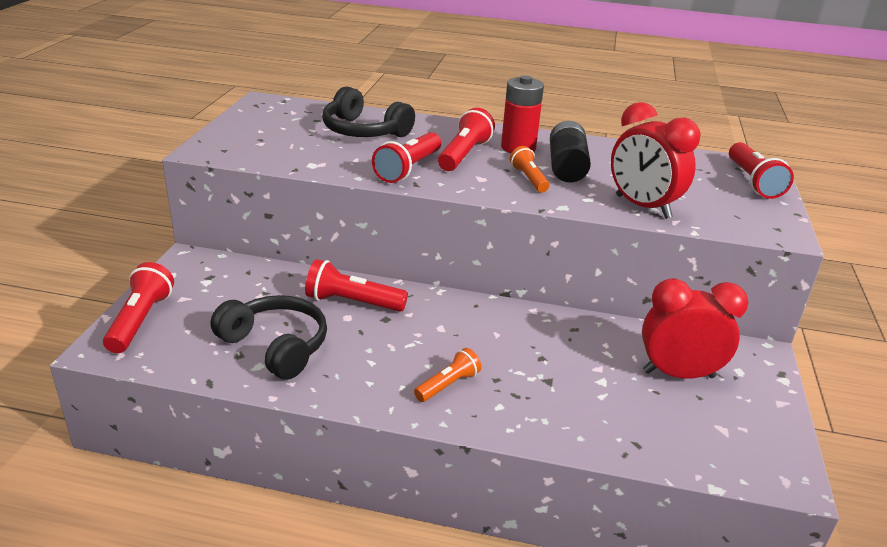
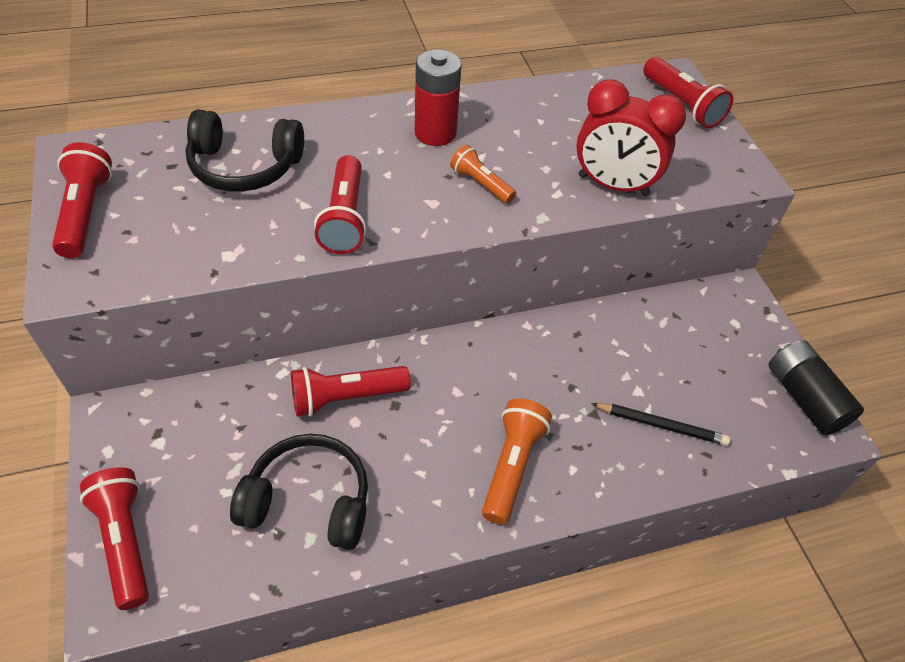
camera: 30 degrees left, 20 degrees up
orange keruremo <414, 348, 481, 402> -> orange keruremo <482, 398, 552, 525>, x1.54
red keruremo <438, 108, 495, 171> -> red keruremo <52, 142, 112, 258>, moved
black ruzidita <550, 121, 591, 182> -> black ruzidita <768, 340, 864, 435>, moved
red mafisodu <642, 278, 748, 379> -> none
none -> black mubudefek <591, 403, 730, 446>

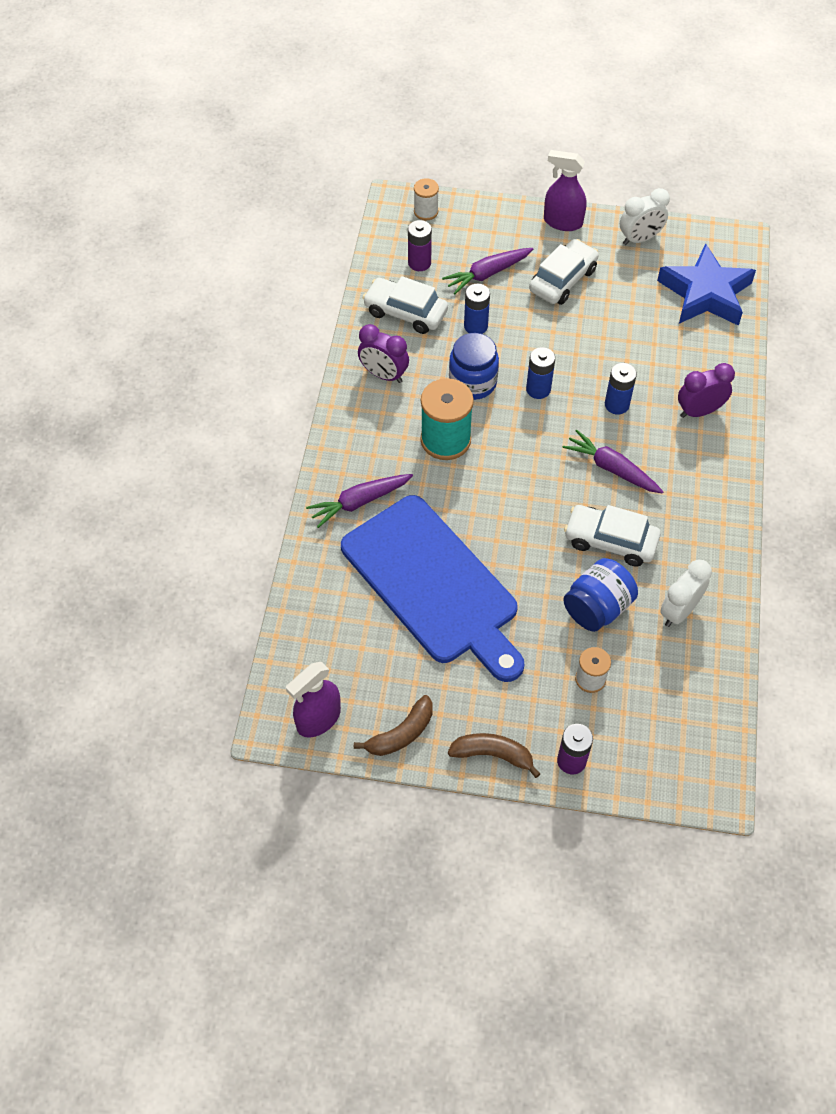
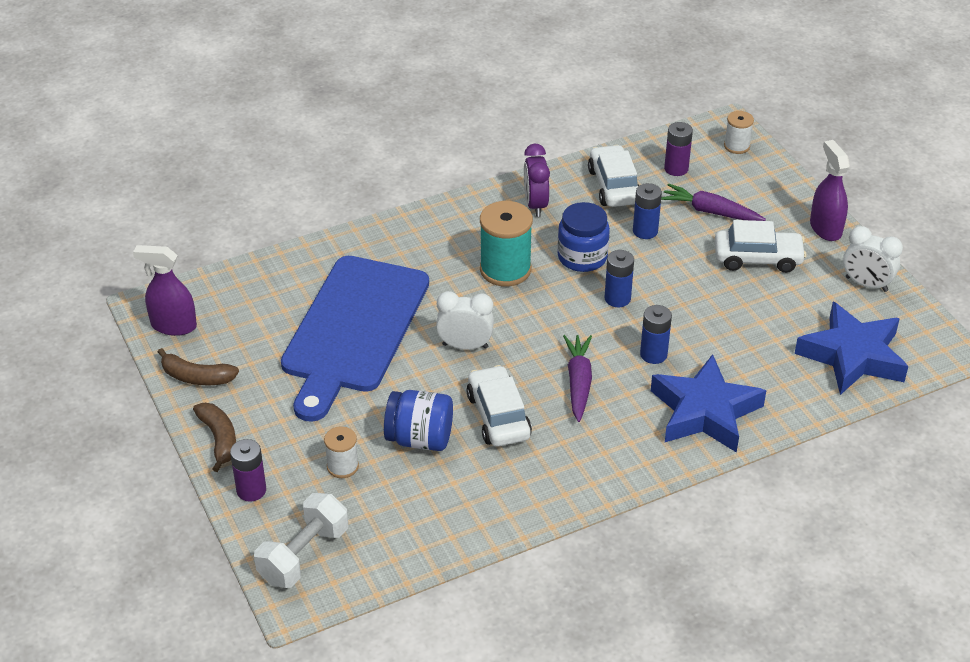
camera: 55 degrees right, 15 degrees down
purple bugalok <306, 474, 413, 528> -> none
white mafisodu <660, 559, 712, 627> -> white mafisodu <436, 291, 494, 350>, moved
purple mafisodu <678, 363, 735, 418> -> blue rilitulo <651, 354, 766, 453>
none -> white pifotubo <254, 493, 348, 588>

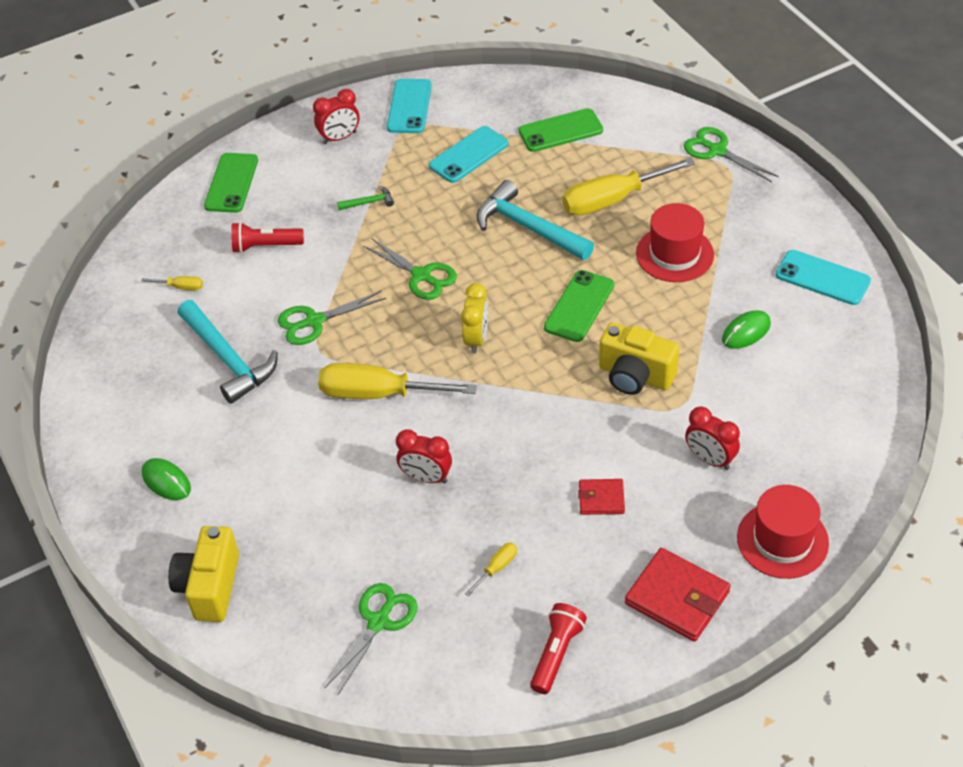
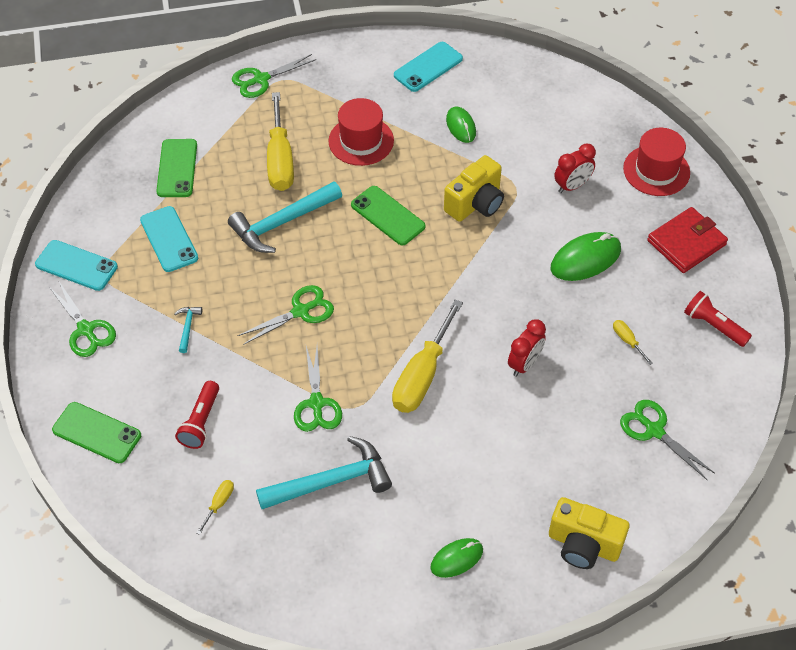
camera: 75 degrees left, 5 degrees up
red mafisodu <313, 89, 359, 144> -> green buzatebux <49, 282, 116, 357>
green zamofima <337, 186, 394, 210> -> turquoise zamofima <174, 307, 202, 353>
yellow mafisodu <461, 283, 488, 353> -> none
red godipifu <578, 479, 625, 515> -> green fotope <550, 232, 621, 281>

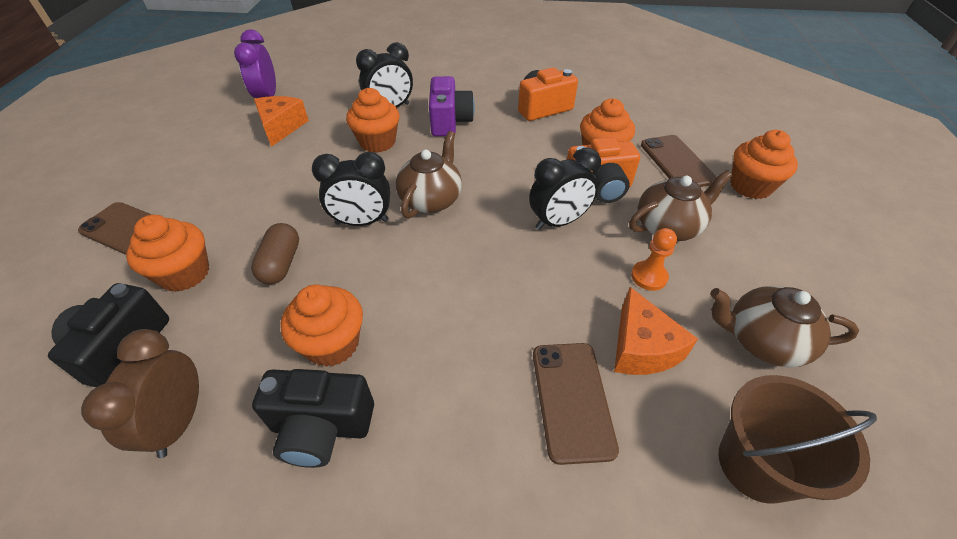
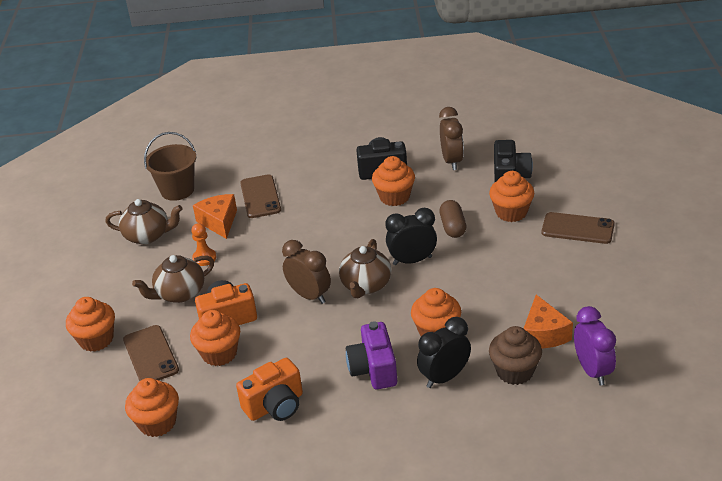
camera: 175 degrees right, 10 degrees down
black mafisodu <529, 148, 601, 230> -> none
none -> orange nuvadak <125, 378, 179, 437>
none -> brown mafisodu <282, 240, 331, 304>
none -> brown nuvadak <489, 326, 542, 385>

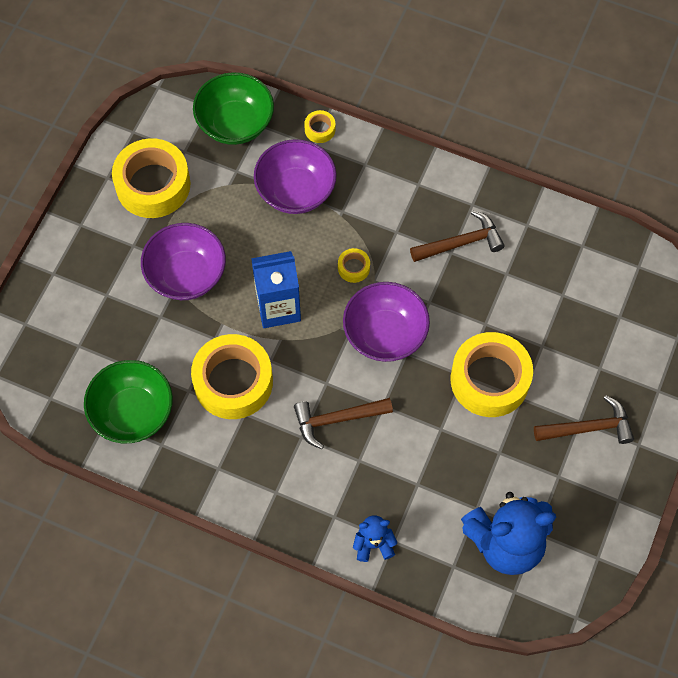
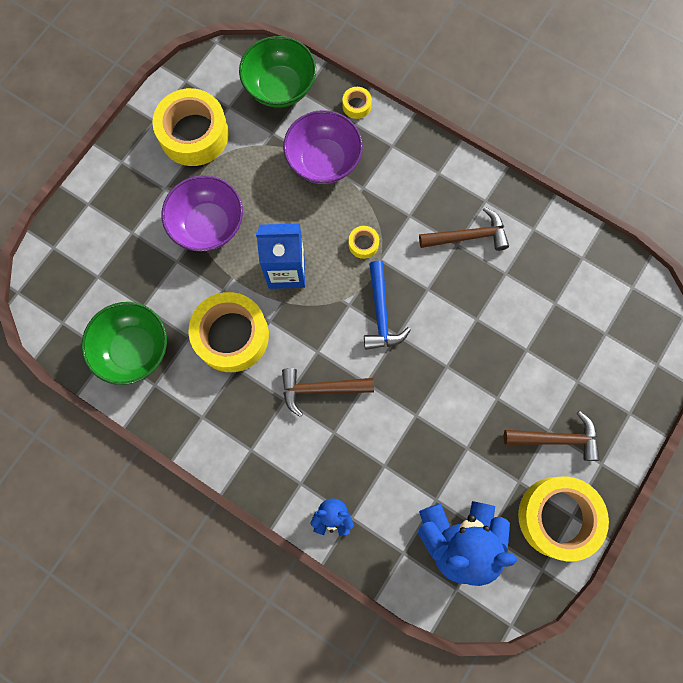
camera: 10 degrees right, 10 degrees up
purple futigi <343, 282, 430, 362> -> blue zamofima <364, 261, 411, 350>
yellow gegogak <450, 332, 533, 417> -> yellow gegogak <518, 476, 609, 561>, moved

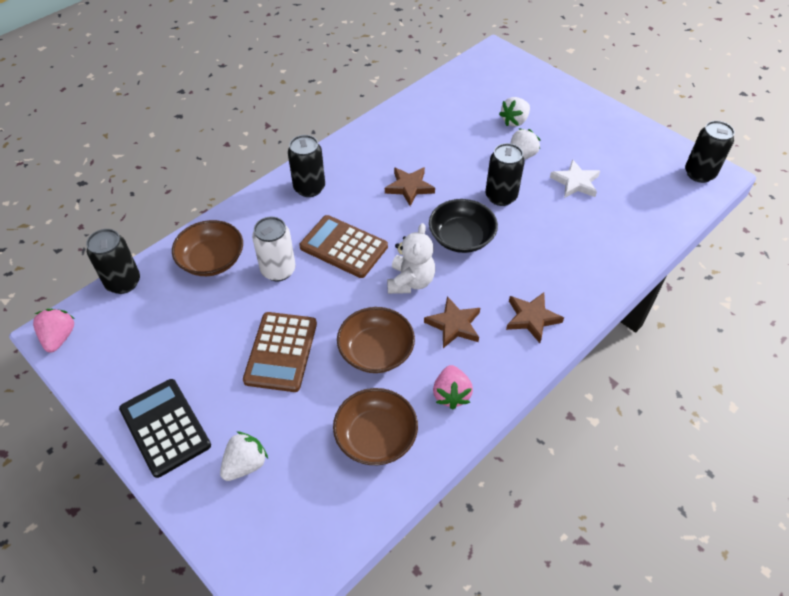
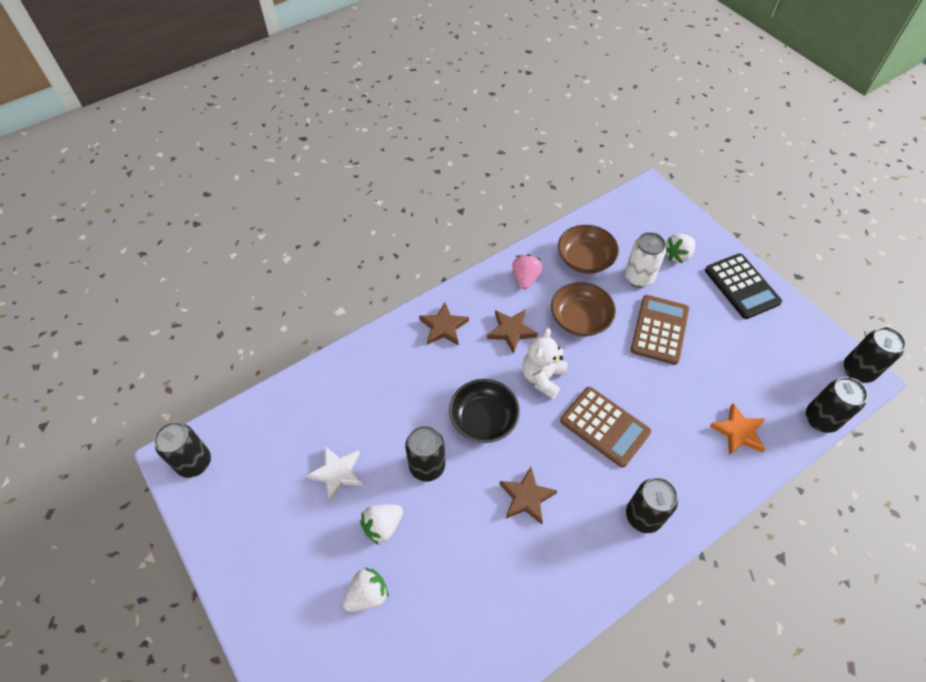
camera: 170 degrees left, 5 degrees up
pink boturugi <33, 309, 75, 352> -> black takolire <844, 327, 906, 383>
brown futigi <172, 220, 243, 276> -> orange rilitulo <710, 403, 766, 455>
white takolire <252, 217, 296, 282> -> white takolire <625, 232, 666, 288>, moved

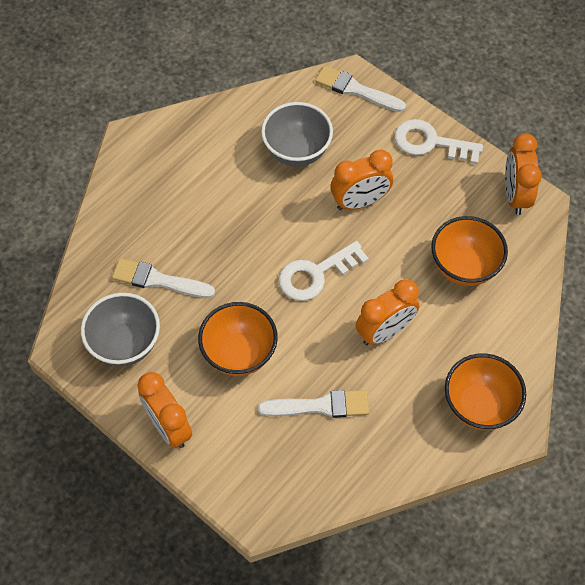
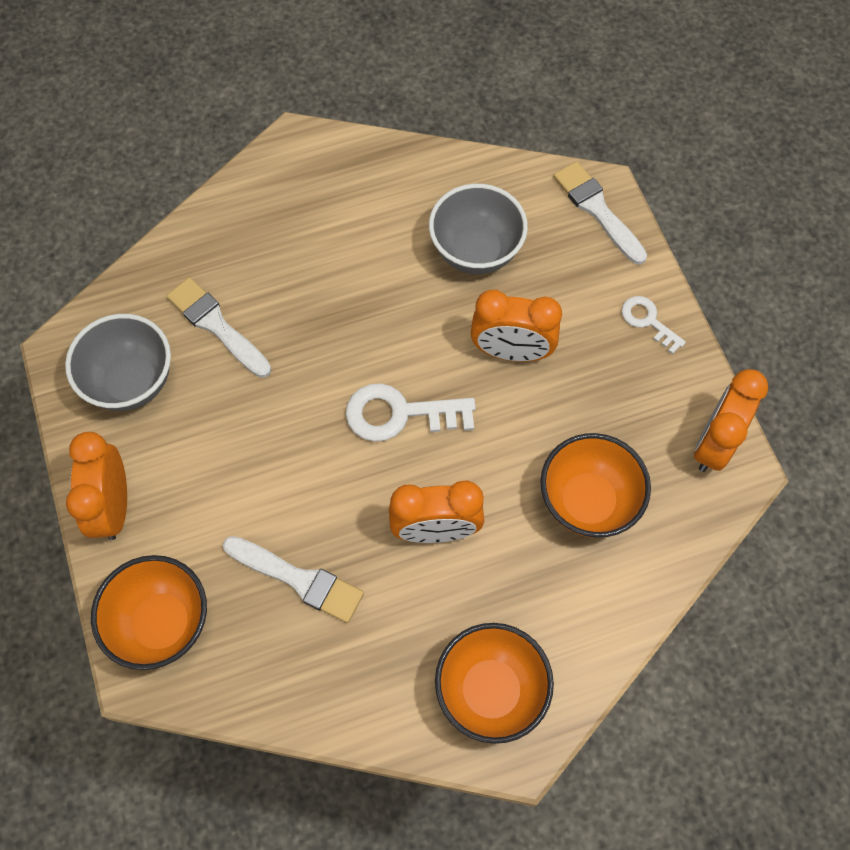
camera: 30 degrees right, 5 degrees up
orange futigi <198, 302, 278, 376> -> orange futigi <91, 555, 207, 670>, moved
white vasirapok <395, 119, 483, 164> -> white vasirapok <622, 296, 686, 354>, x0.59

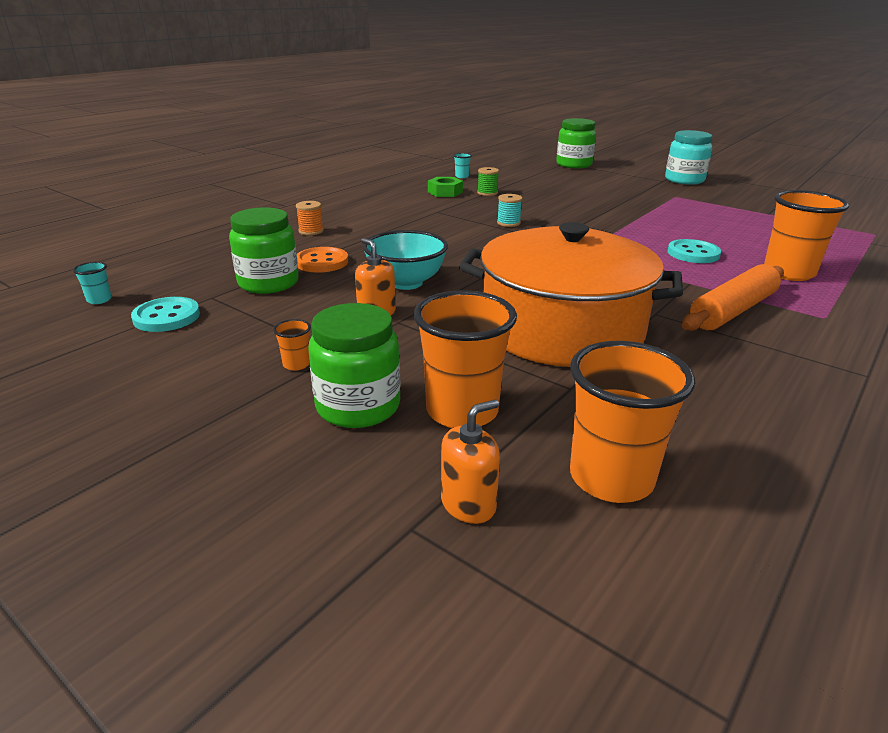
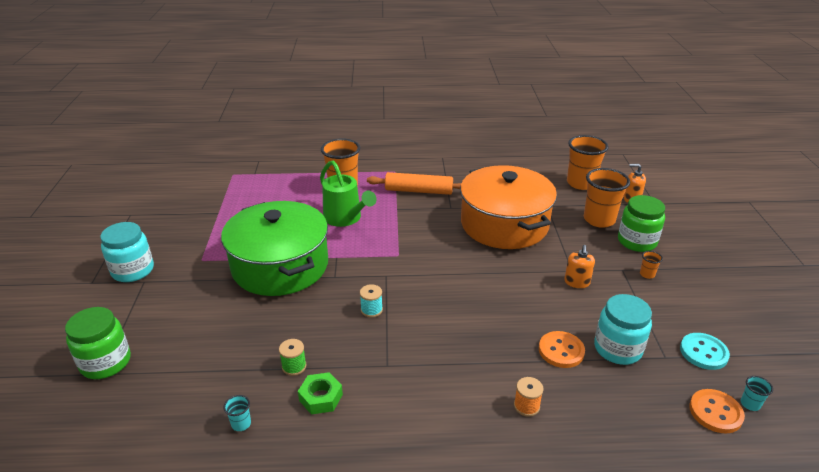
camera: 130 degrees left, 5 degrees up
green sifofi <229, 207, 299, 294> -> turquoise sifofi <594, 294, 652, 365>
turquoise futigi <363, 230, 448, 290> -> none
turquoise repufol <667, 239, 721, 263> -> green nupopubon <320, 160, 376, 227>
none -> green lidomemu <221, 201, 328, 296>
none -> orange repufol <689, 389, 745, 433>

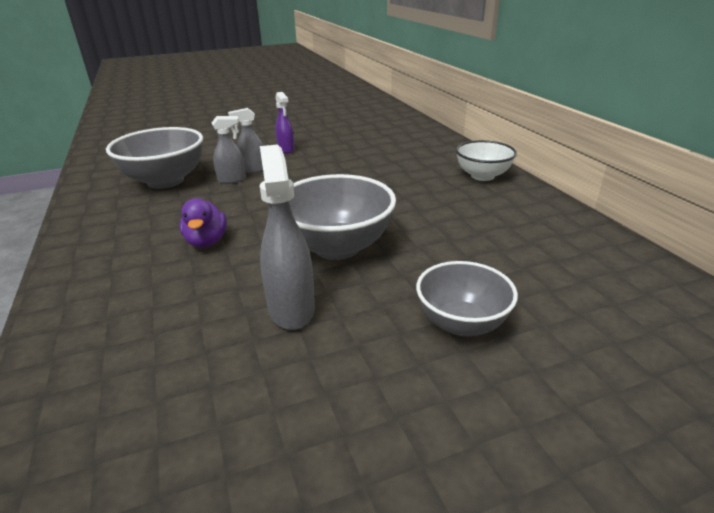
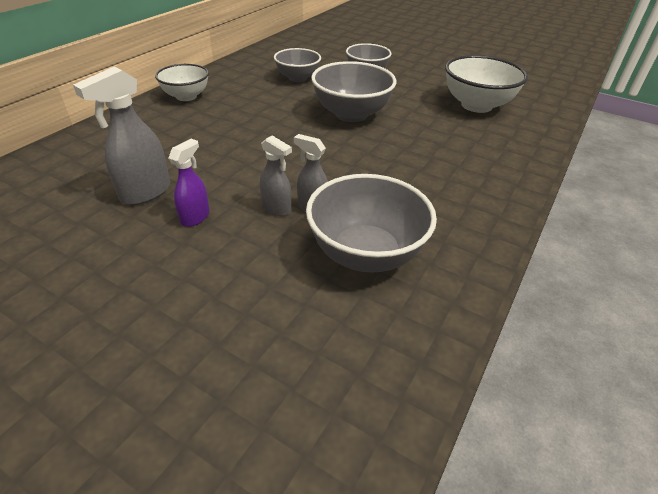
camera: 130 degrees left, 10 degrees up
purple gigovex <179, 198, 227, 248> -> none
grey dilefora <260, 144, 315, 330> -> grey dilefora <73, 67, 170, 205>, moved
none -> grey futigi <274, 48, 321, 82>
none -> white futigi <445, 55, 528, 113>

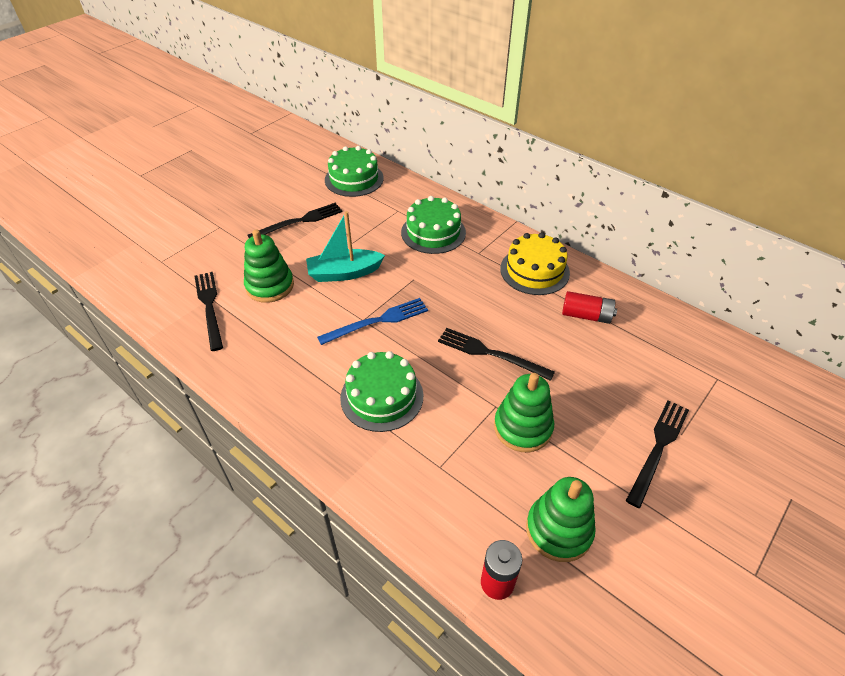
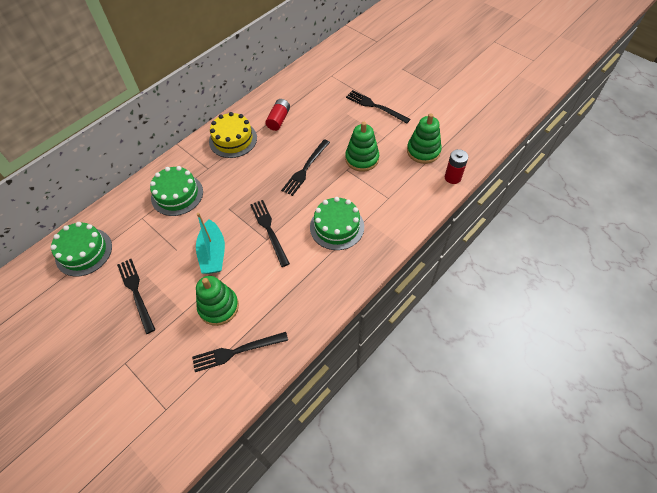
camera: 85 degrees left, 10 degrees up
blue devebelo <317, 298, 428, 345> -> black devebelo <250, 200, 290, 267>

